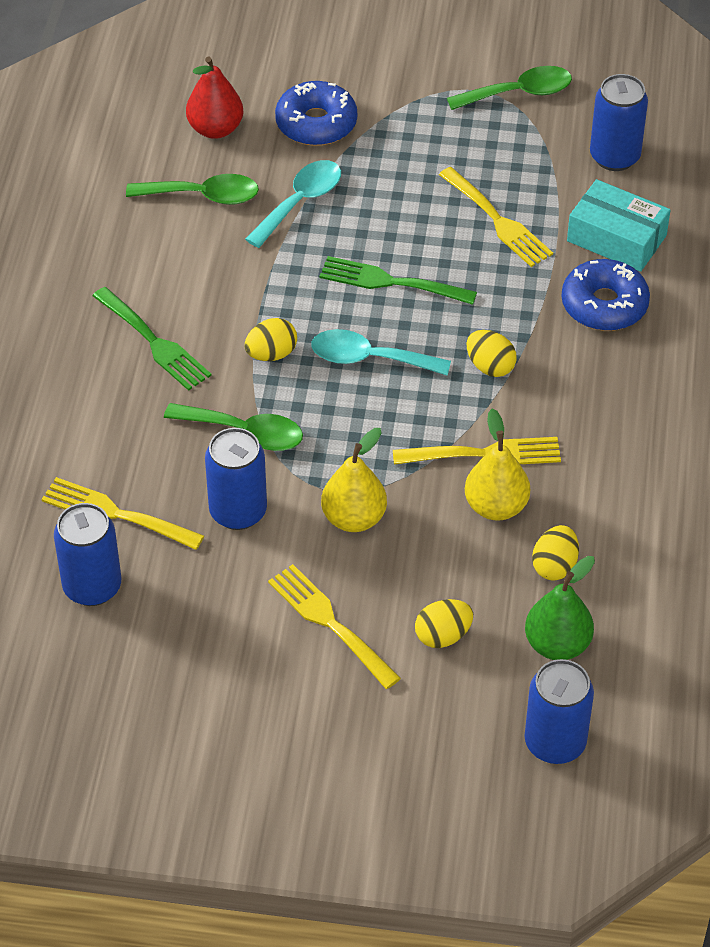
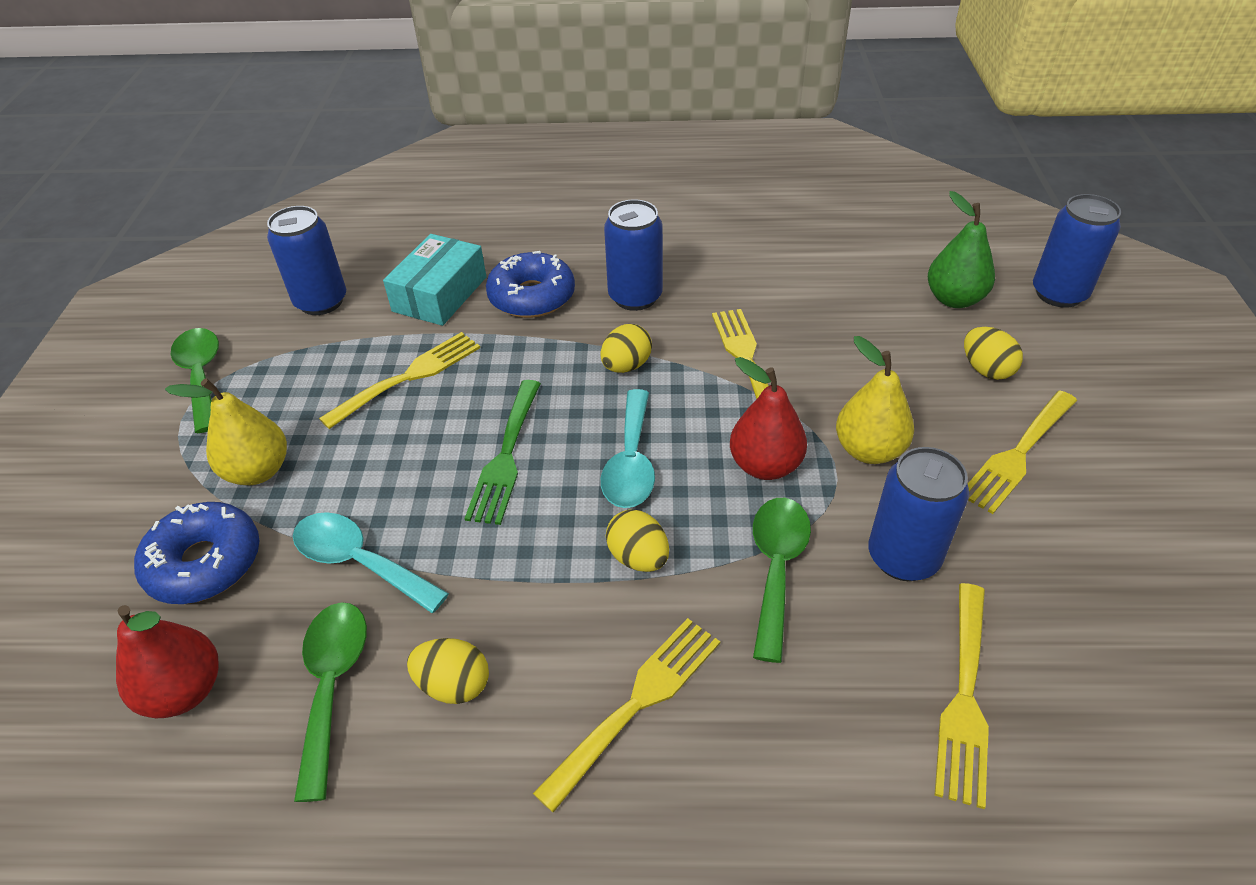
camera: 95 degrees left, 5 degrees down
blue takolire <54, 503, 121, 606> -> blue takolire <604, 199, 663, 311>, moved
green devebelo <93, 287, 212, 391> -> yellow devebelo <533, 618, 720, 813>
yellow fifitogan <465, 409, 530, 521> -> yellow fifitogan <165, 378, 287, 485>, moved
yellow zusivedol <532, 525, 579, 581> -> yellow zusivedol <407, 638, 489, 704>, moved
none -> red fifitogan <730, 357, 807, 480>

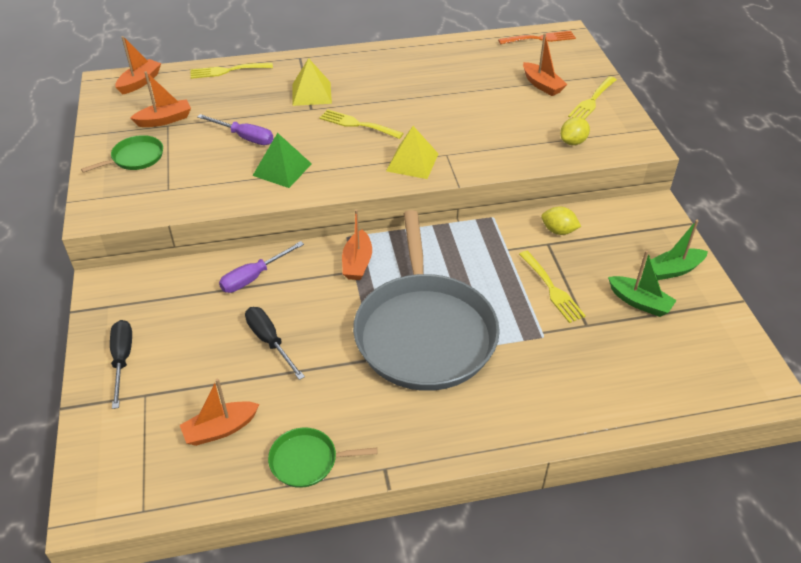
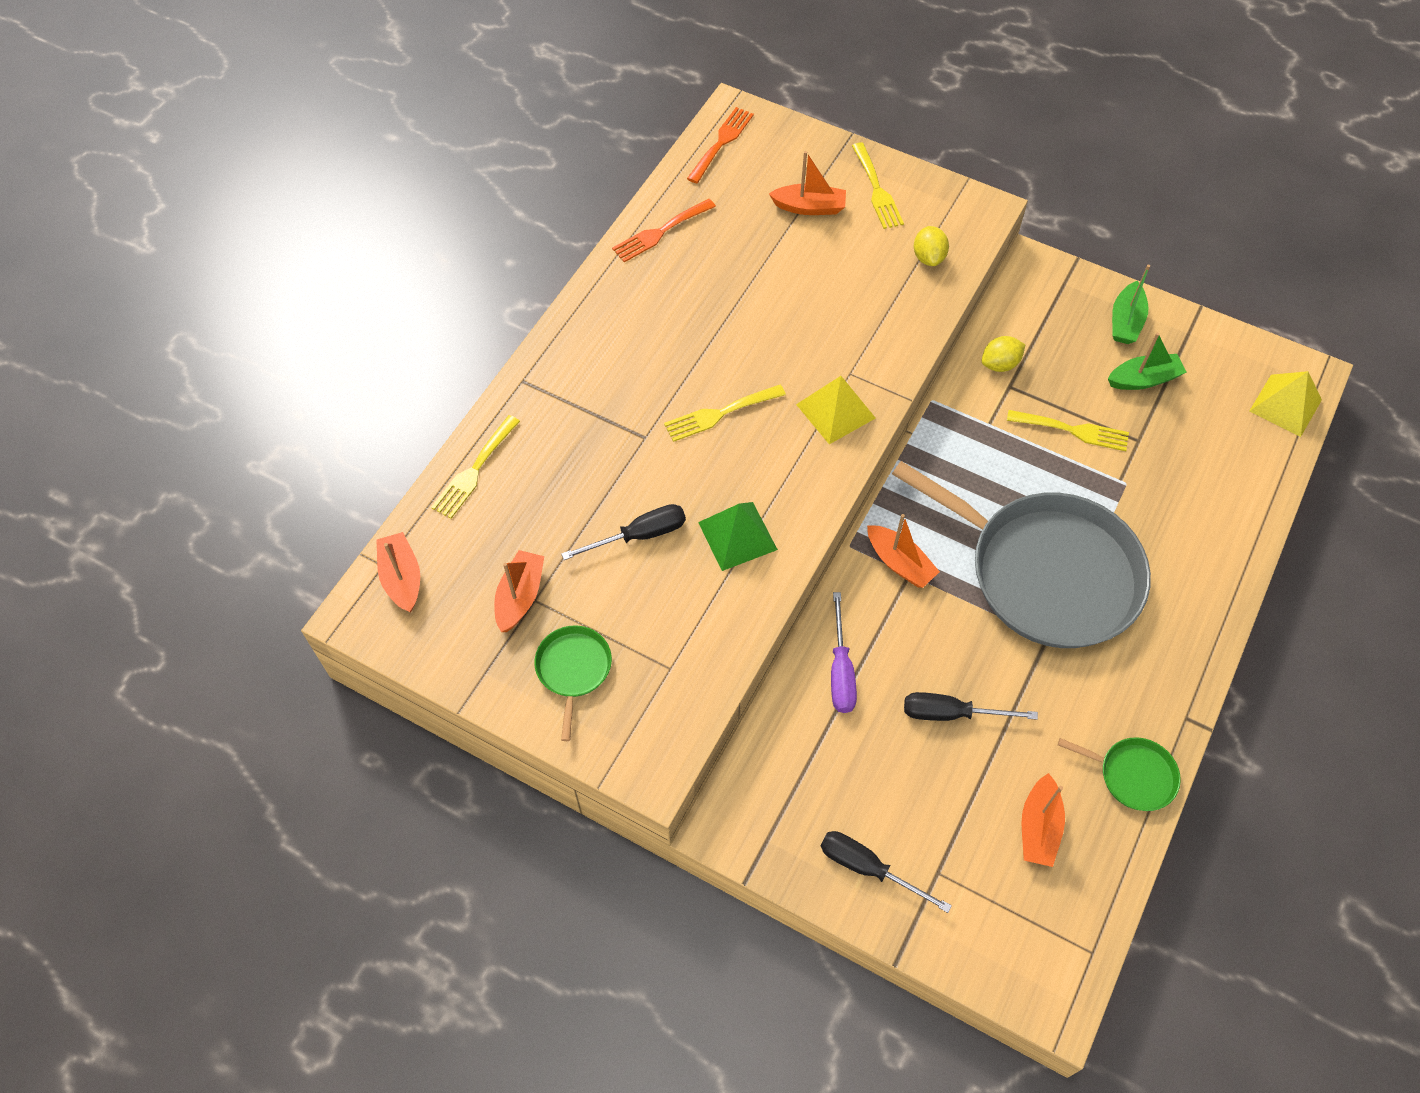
camera: 50 degrees left, 15 degrees up
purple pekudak <197, 114, 274, 145> -> black pekudak <561, 504, 686, 560>
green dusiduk <268, 427, 377, 488> -> green dusiduk <1058, 737, 1181, 811>, 105 degrees counterclockwise
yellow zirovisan <292, 58, 332, 106> -> yellow zirovisan <1250, 371, 1322, 437>, moved
none -> orange devebelo <612, 199, 716, 262>

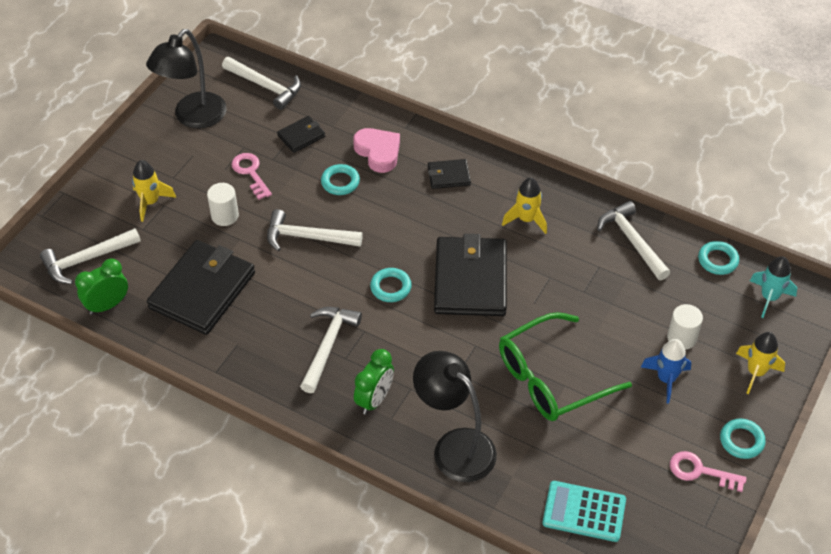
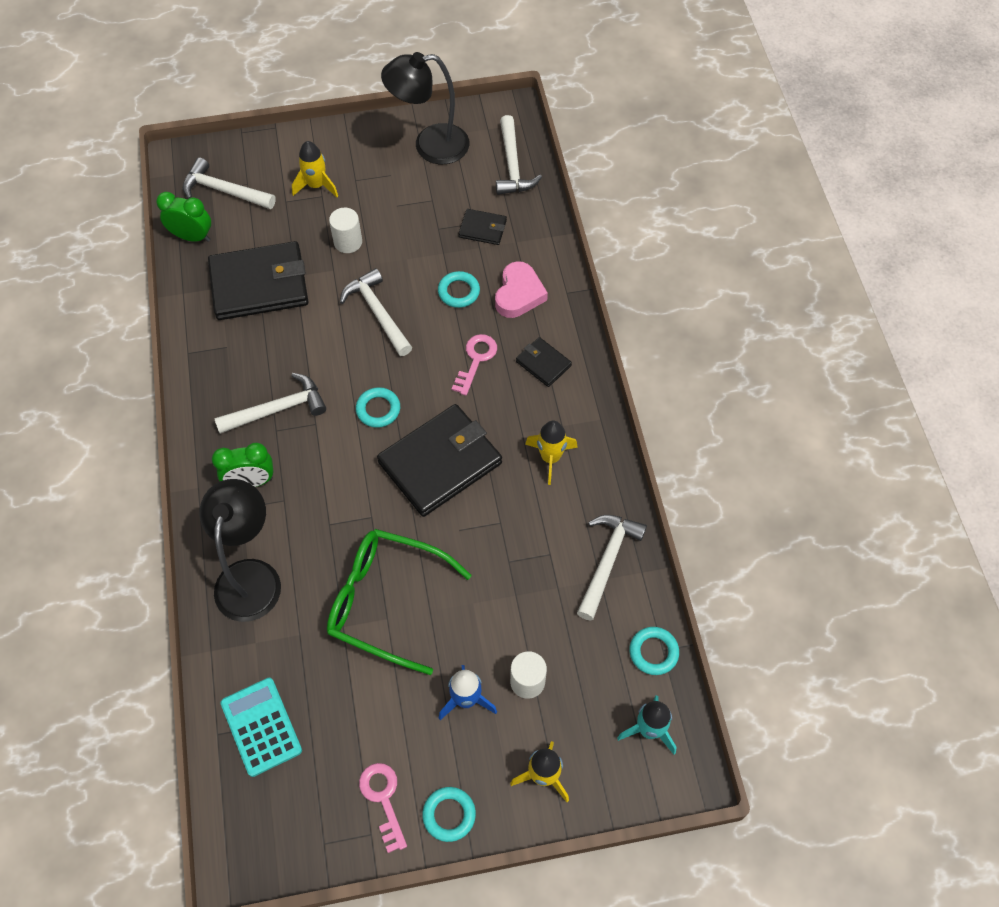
camera: 50 degrees right, 10 degrees up
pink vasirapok <231, 153, 272, 200> -> pink vasirapok <452, 334, 497, 396>, moved

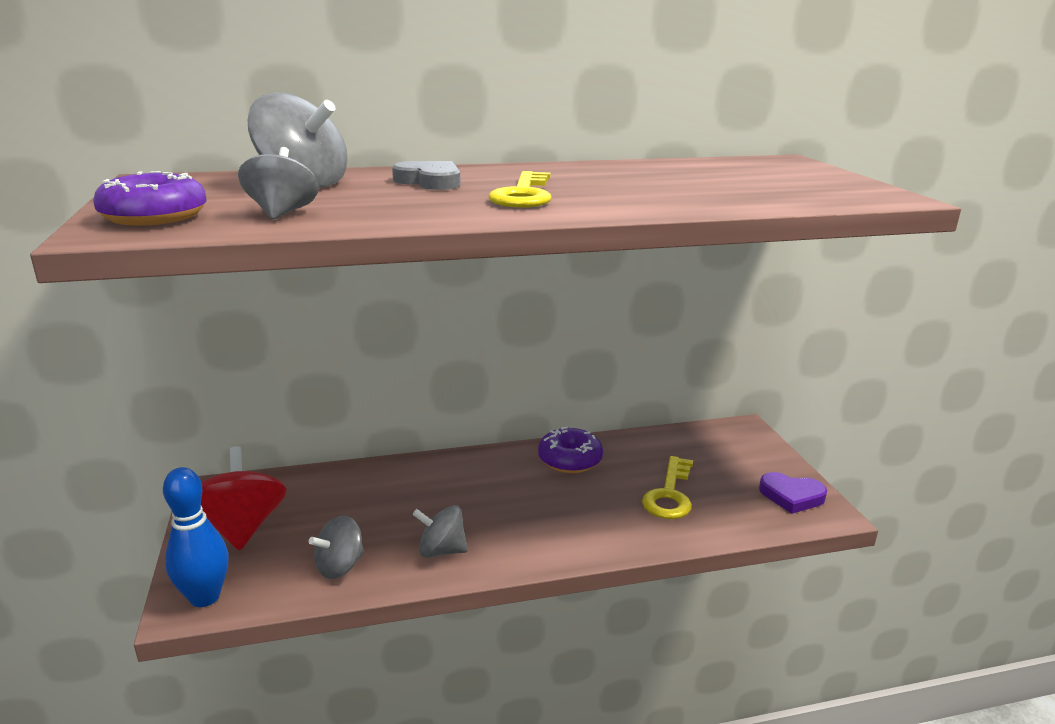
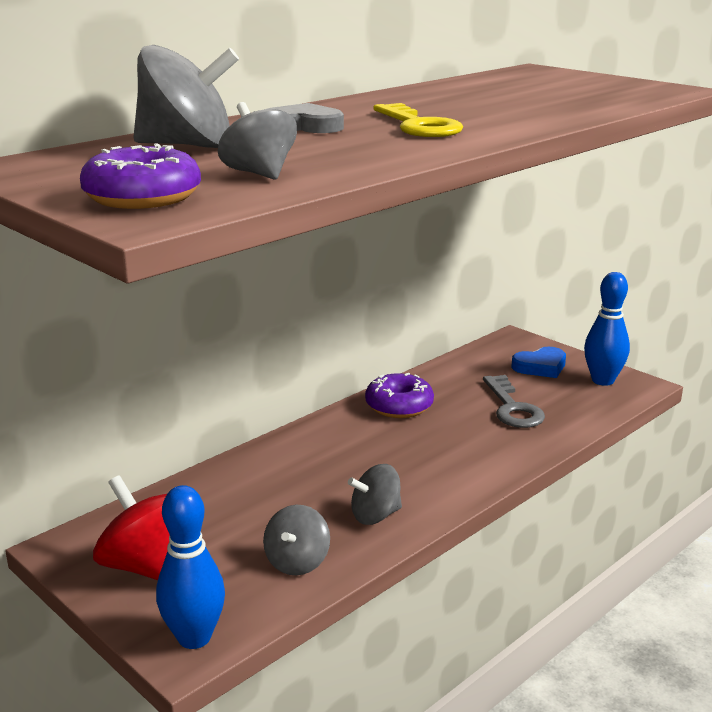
camera: 30 degrees left, 0 degrees up
yellow vasirapok <642, 456, 693, 519> -> grey vasirapok <483, 375, 545, 428>
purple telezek <759, 472, 827, 514> -> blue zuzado <584, 272, 630, 386>
none -> blue telezek <512, 347, 566, 378>

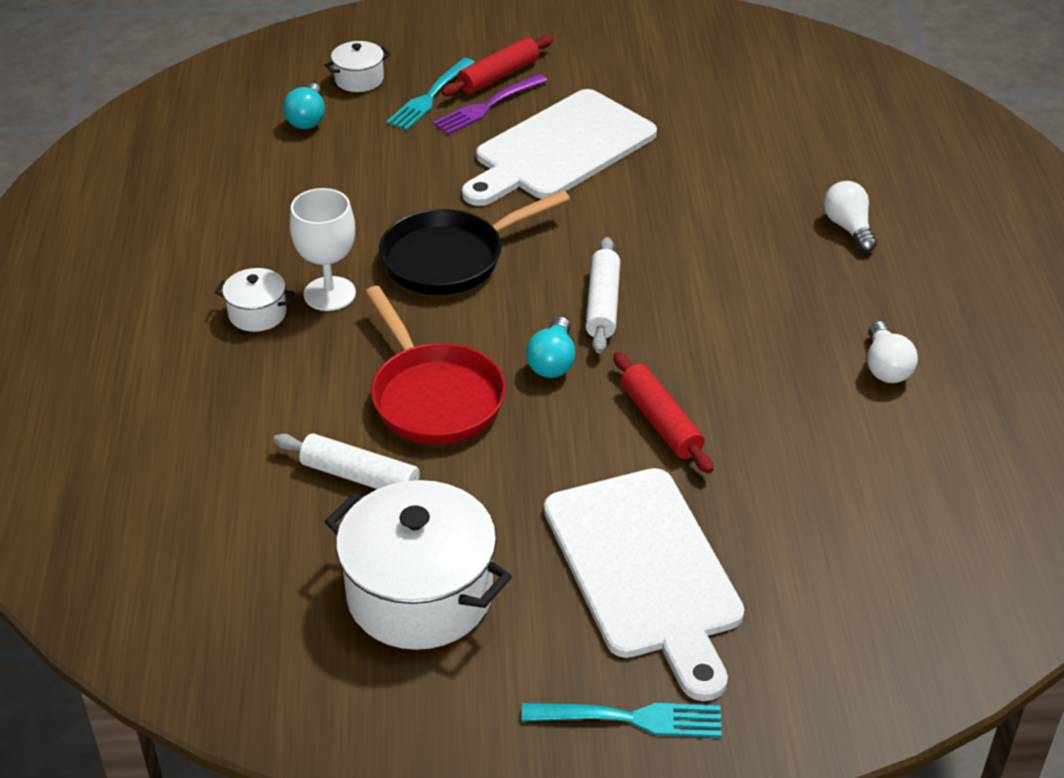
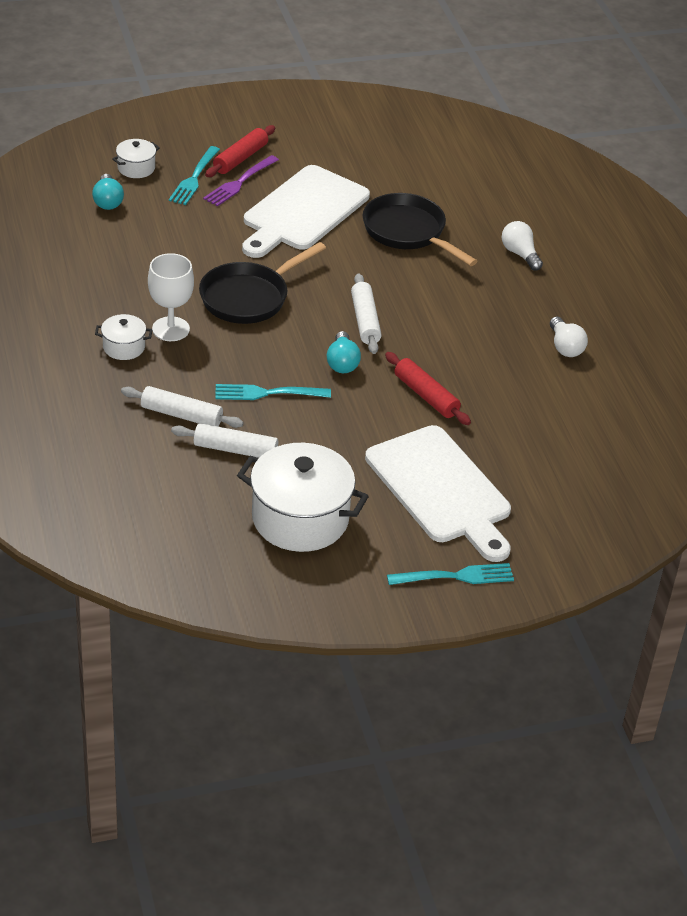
camera: 15 degrees left, 0 degrees up
red dusiduk <365, 286, 506, 444> -> turquoise devebelo <215, 384, 331, 400>
none -> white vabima <121, 386, 244, 428>
none -> black dusiduk <363, 193, 477, 266>

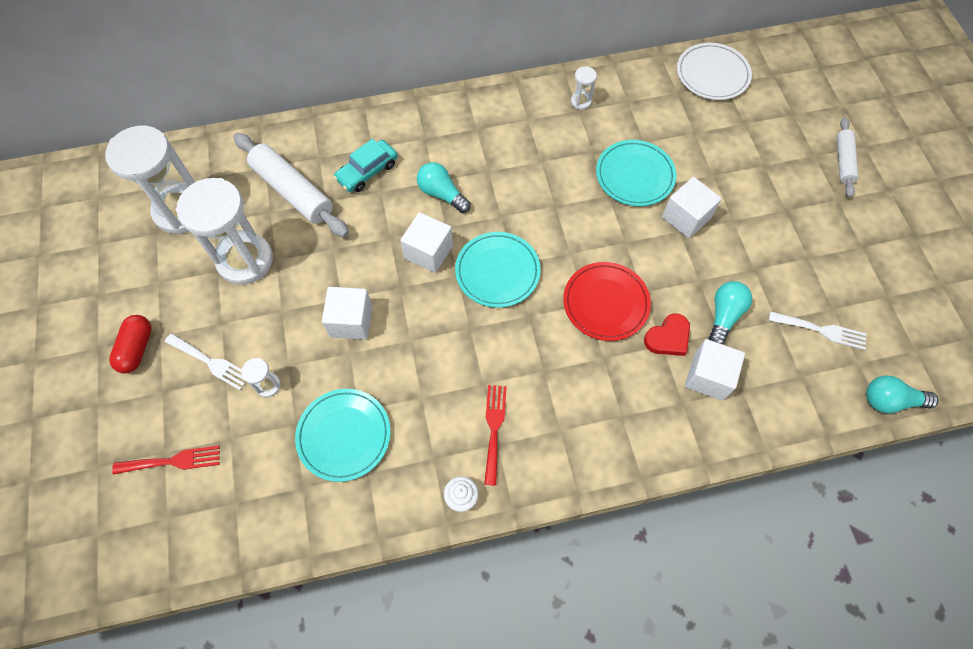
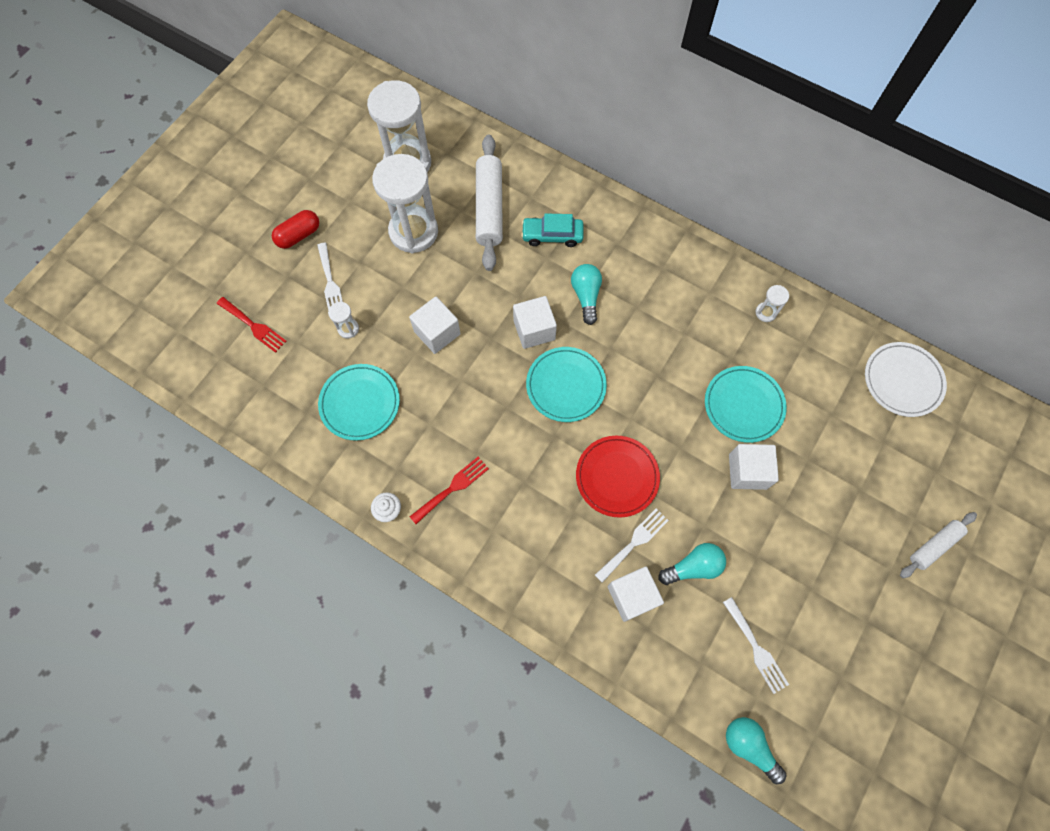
camera: 45 degrees right, 5 degrees up
red telezek <644, 314, 690, 356> -> white devebelo <595, 508, 669, 583>

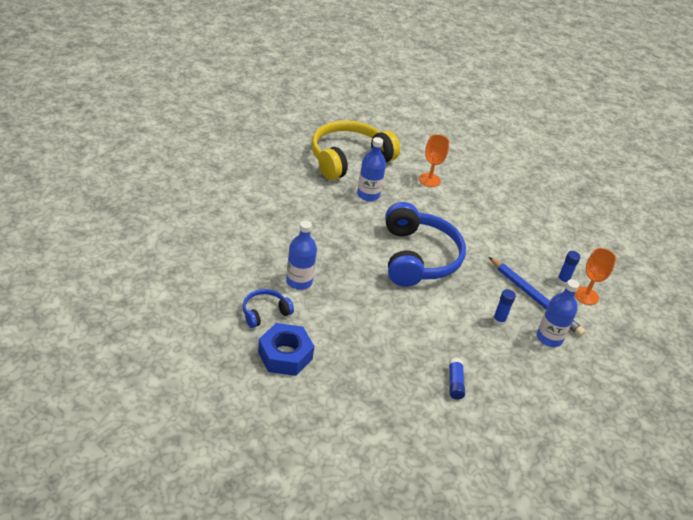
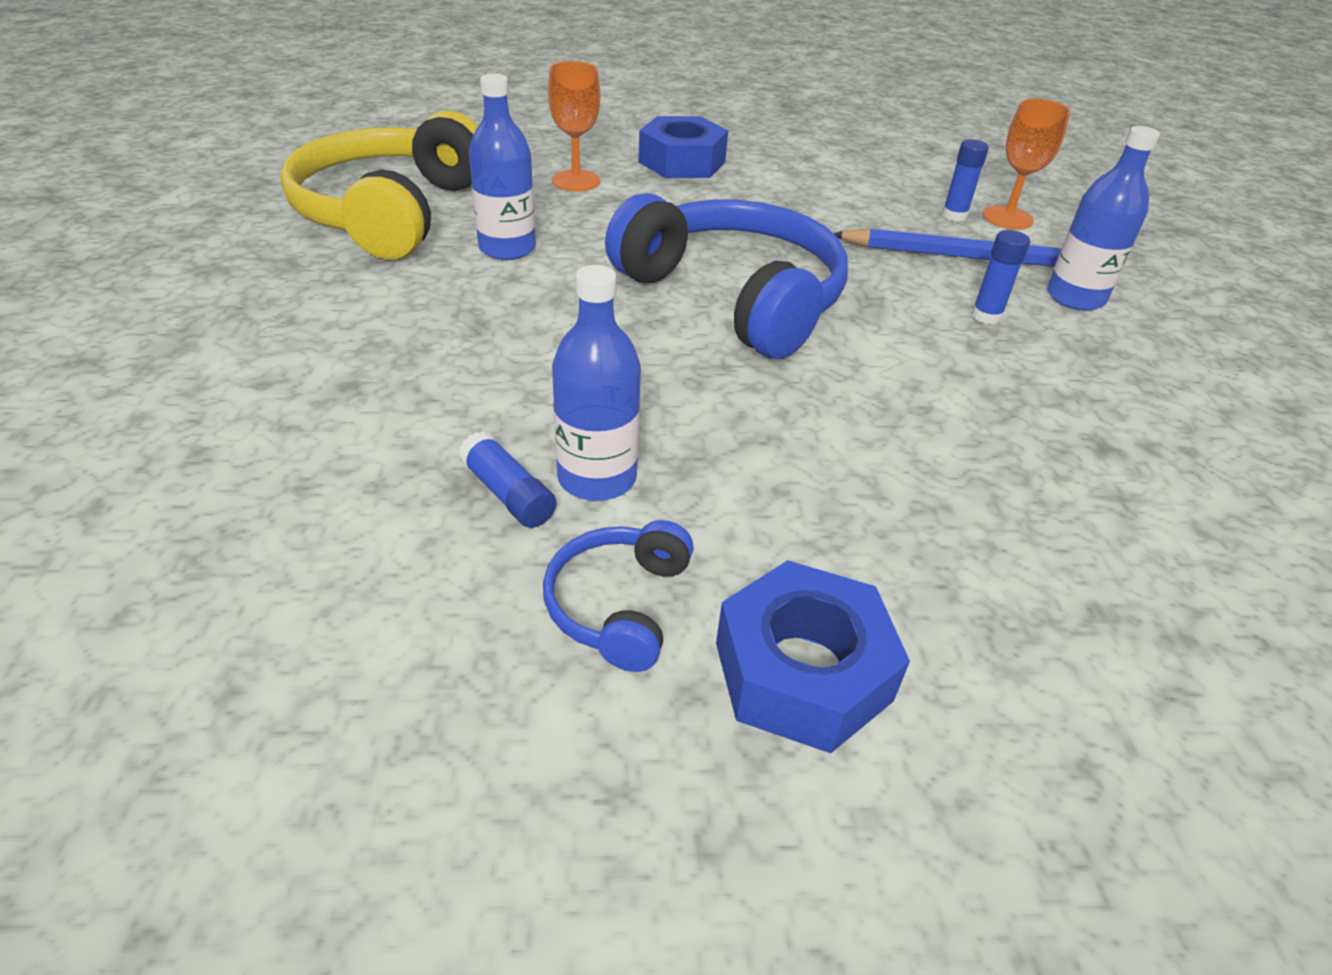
camera: 40 degrees left, 0 degrees up
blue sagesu <449, 358, 465, 400> -> blue sagesu <458, 431, 556, 528>, moved
none -> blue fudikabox <639, 116, 728, 178>

